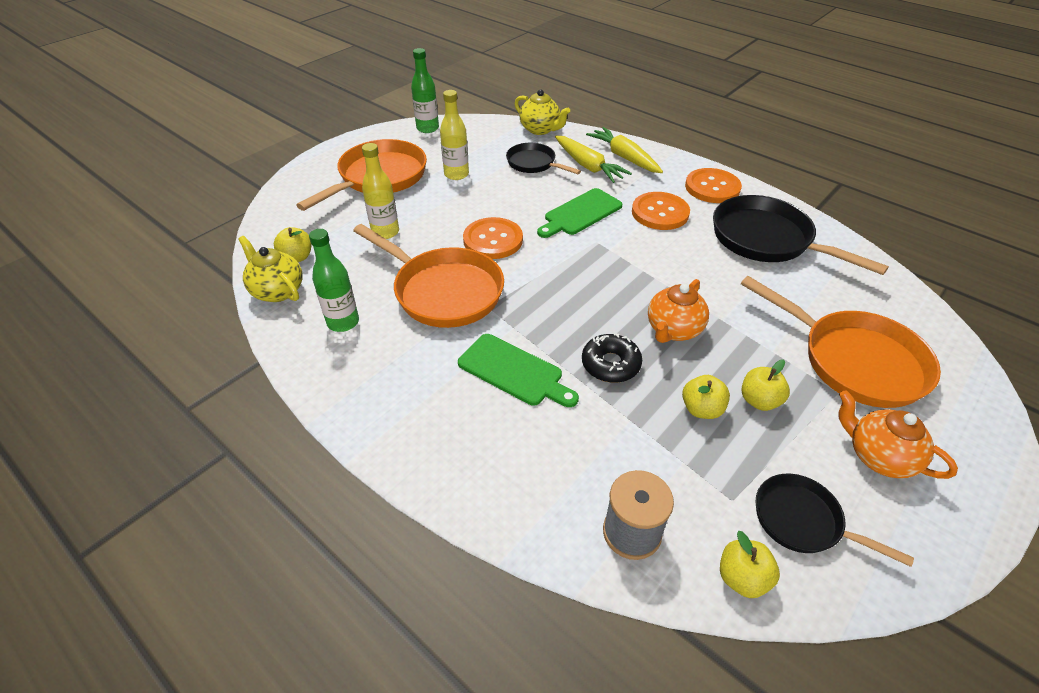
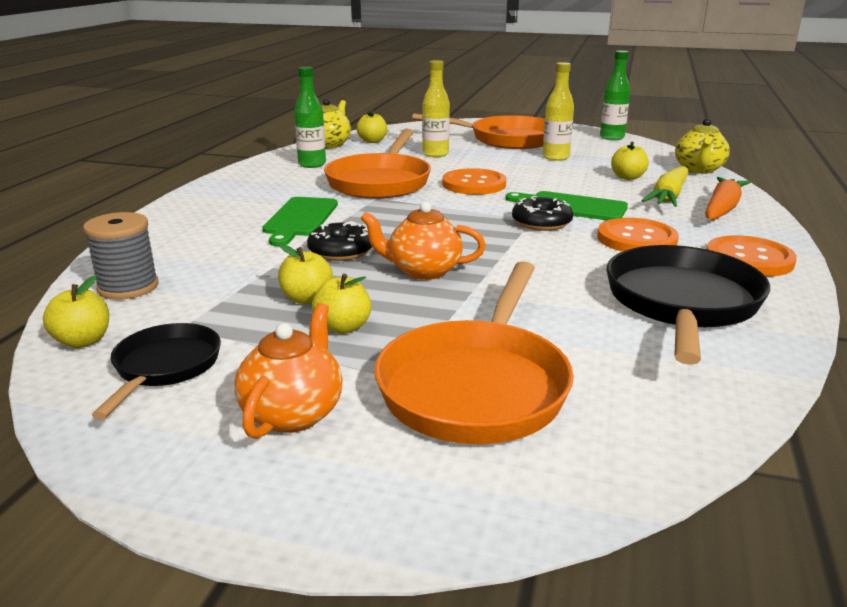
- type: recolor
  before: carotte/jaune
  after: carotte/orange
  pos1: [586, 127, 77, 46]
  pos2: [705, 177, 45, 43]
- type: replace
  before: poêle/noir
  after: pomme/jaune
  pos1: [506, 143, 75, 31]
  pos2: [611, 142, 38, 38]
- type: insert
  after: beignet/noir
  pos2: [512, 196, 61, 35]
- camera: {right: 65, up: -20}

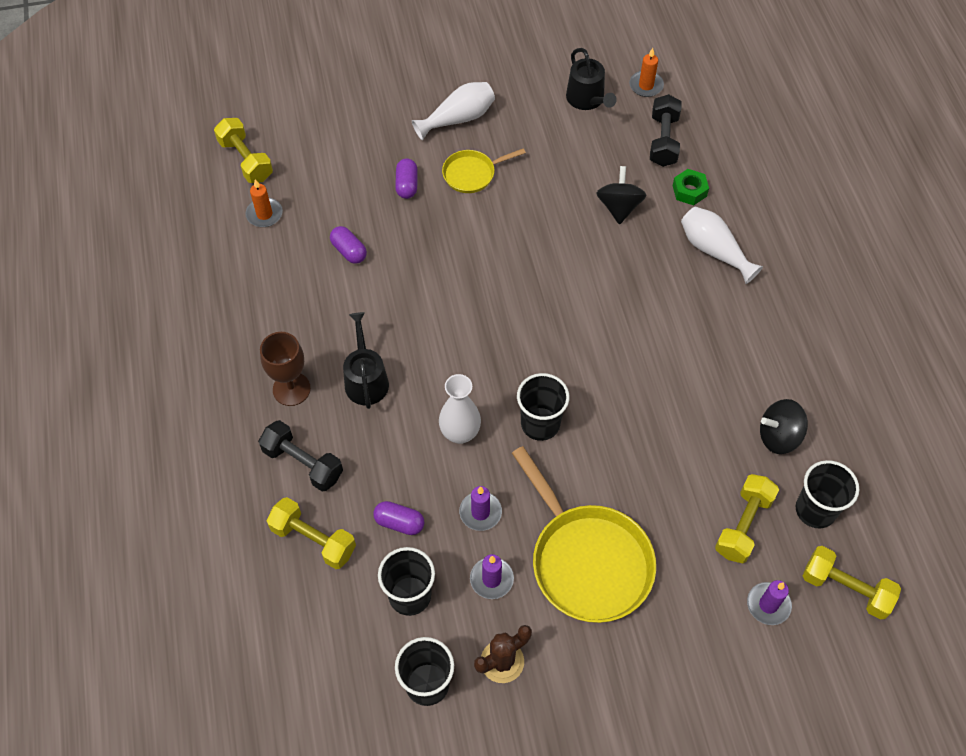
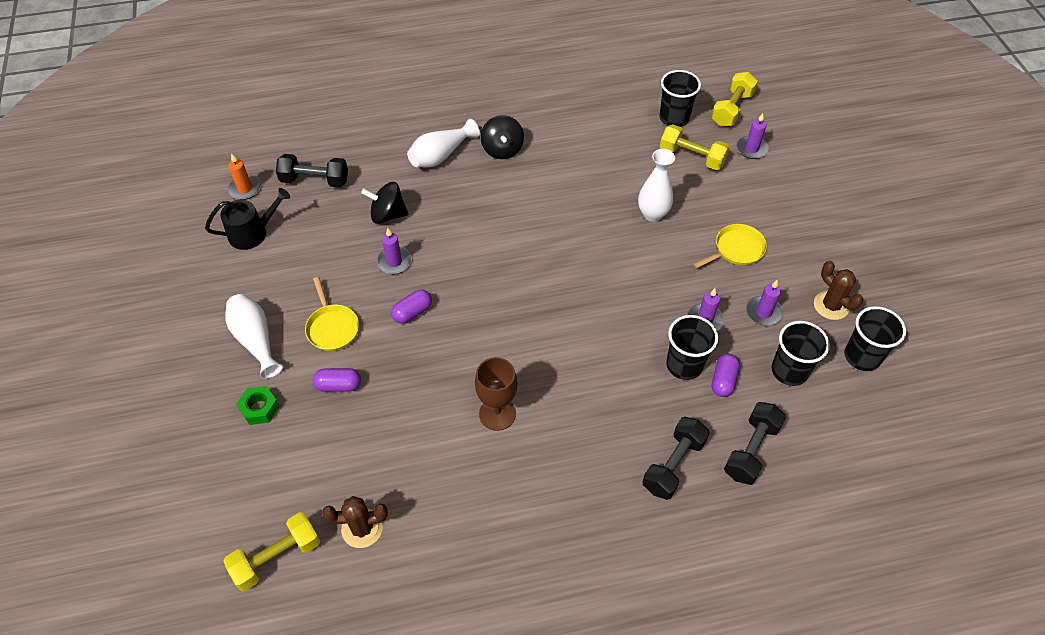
- type: move
  before: écrou/vert
  pos1: [673, 169, 36, 36]
  pos2: [236, 386, 44, 39]
- type: replace
  before: bougie/orange
  after: cactus/marron
  pos1: [245, 179, 38, 48]
  pos2: [322, 496, 66, 52]
- type: move
  before: gélule/violet
  pos1: [330, 226, 37, 38]
  pos2: [391, 289, 41, 35]
- type: delete
  before: arrosoir/noir
  pos1: [343, 312, 46, 97]
- type: move
  before: verre à pied/marron
  pos1: [260, 332, 51, 74]
  pos2: [475, 357, 42, 74]
- type: move
  before: gobelet/noir
  pos1: [517, 373, 52, 68]
  pos2: [666, 315, 52, 65]
- type: move
  before: vase/blanc
  pos1: [439, 374, 42, 70]
  pos2: [638, 149, 37, 73]
- type: move
  before: toupie/noir
  pos1: [760, 399, 48, 55]
  pos2: [481, 115, 43, 44]
- type: resize
  before: poêle/jaune
  pos1: [512, 446, 144, 177]
  pos2: [694, 224, 73, 44]
  scale: 0.52
- type: recolor
  before: haltère/jaune
  after: haltère/noir
  pos1: [266, 497, 90, 72]
  pos2: [724, 402, 62, 83]
- type: insert
  after: bougie/violet
  pos2: [376, 228, 36, 46]
- camera: {right: -90, up: -5}

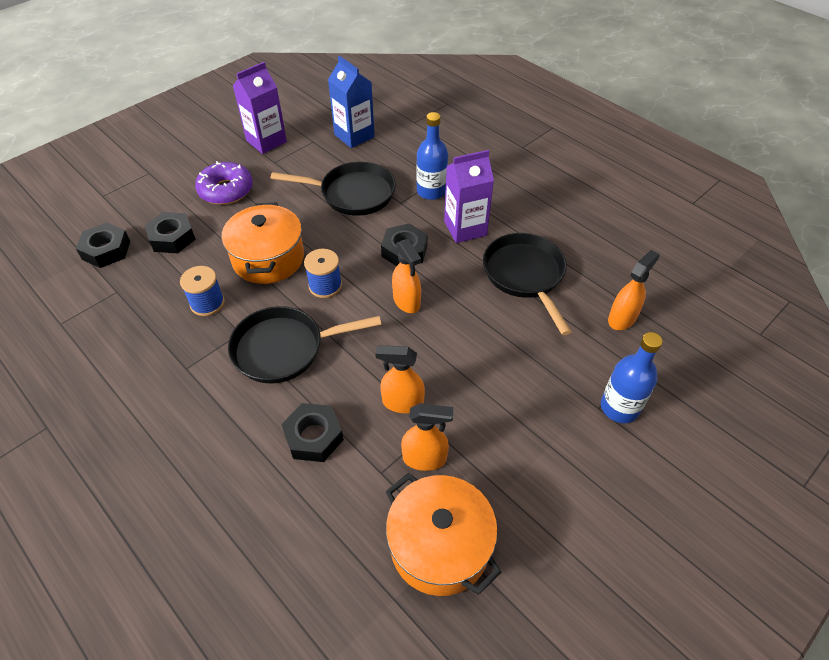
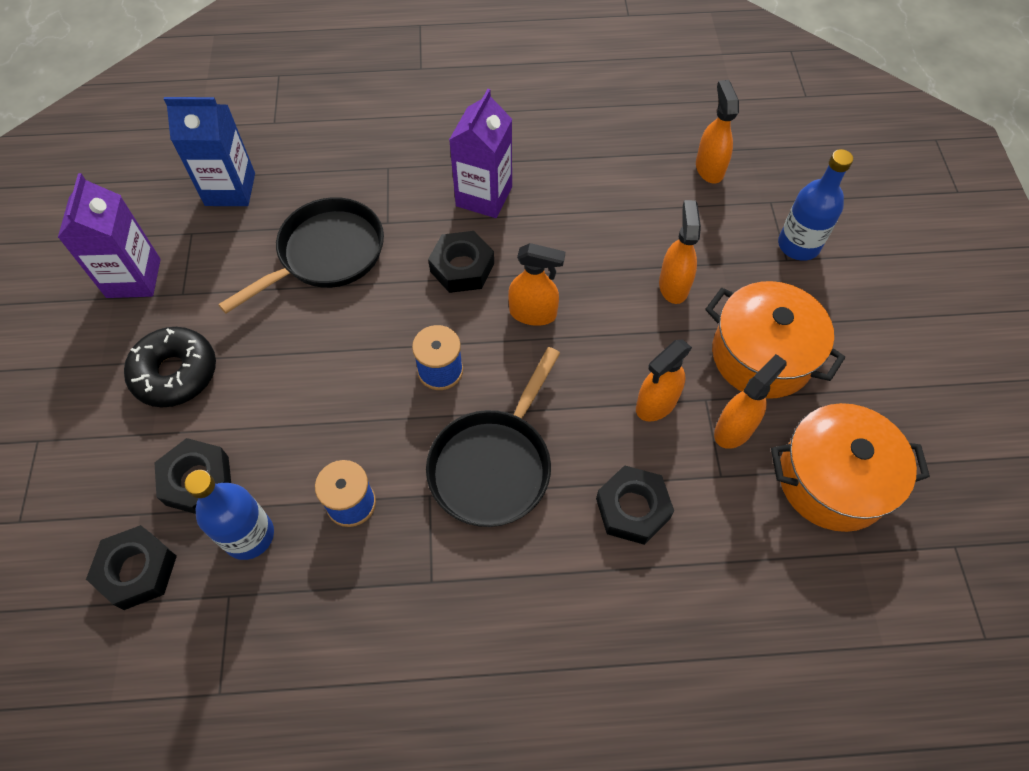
- type: move
  before: bouteille/bleu
  pos1: [416, 112, 32, 88]
  pos2: [185, 470, 89, 90]
- type: recolor
  before: beignet/violet
  after: beignet/noir
  pos1: [195, 161, 58, 44]
  pos2: [124, 327, 92, 80]
- type: move
  before: marmite/orange
  pos1: [222, 203, 82, 81]
  pos2: [705, 281, 140, 118]
- type: delete
  before: poêle/noir
  pos1: [483, 233, 89, 102]
- type: insert
  after: vaporisateur/orange
  pos2: [659, 200, 42, 104]
- camera: {right: -50, up: 10}

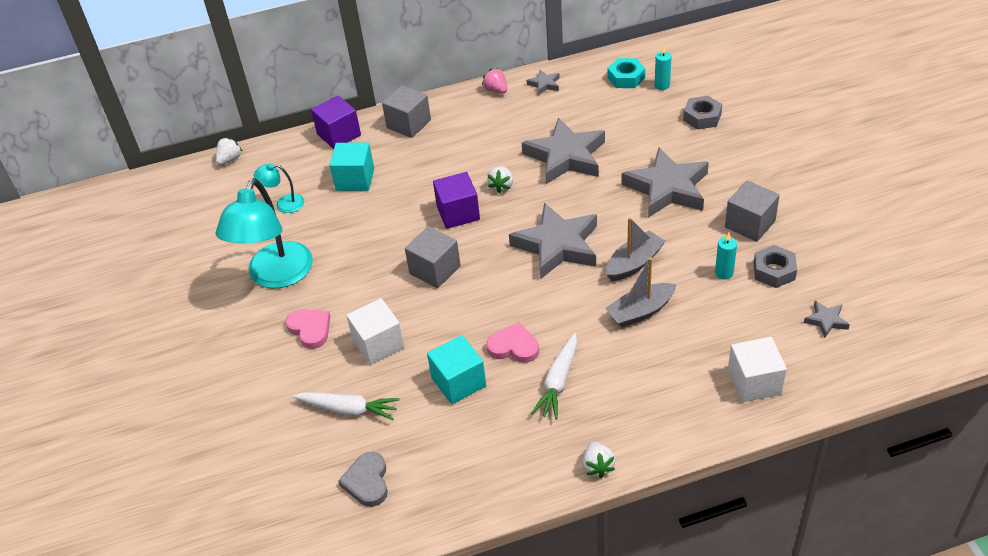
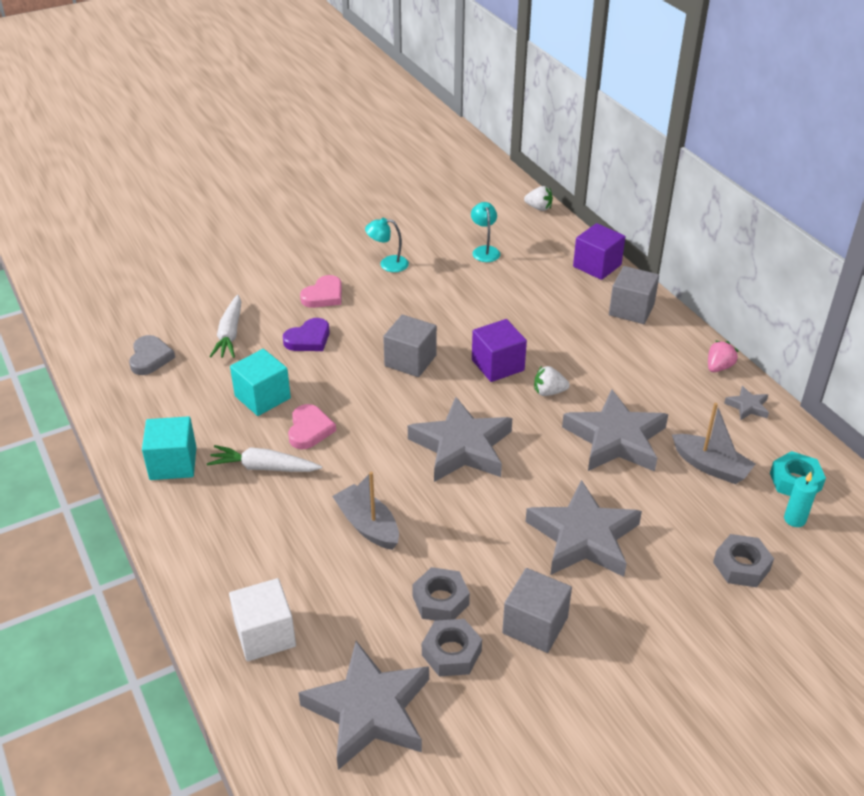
- type: move
  before: cube/turquoise
  pos1: [330, 143, 44, 48]
  pos2: [142, 416, 54, 64]
- type: resize
  before: lampe/turquoise
  pos1: [216, 178, 97, 110]
  pos2: [365, 218, 44, 54]
  scale: 0.46
- type: move
  before: bateau/gris
  pos1: [606, 217, 59, 64]
  pos2: [672, 403, 83, 81]
- type: replace
  before: bougie/turquoise
  after: écrou/gris
  pos1: [715, 233, 22, 46]
  pos2: [412, 567, 58, 54]
- type: replace
  before: cube/blanc
  after: cœur/violet
  pos1: [346, 298, 59, 67]
  pos2: [283, 318, 47, 33]
- type: resize
  before: étoile/gris
  pos1: [804, 301, 46, 37]
  pos2: [298, 641, 131, 129]
  scale: 2.3
- type: delete
  before: fraise/blanc
  pos1: [582, 442, 33, 36]
- type: rotate
  before: cœur/gris
  pos1: [338, 452, 50, 55]
  pos2: [129, 335, 46, 40]
  turn: 105
- camera: {right: 75, up: -5}

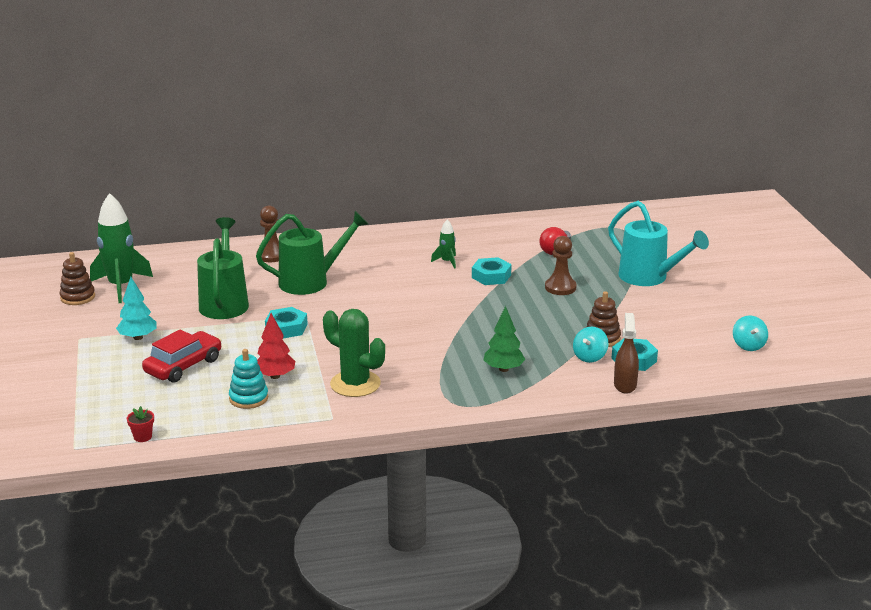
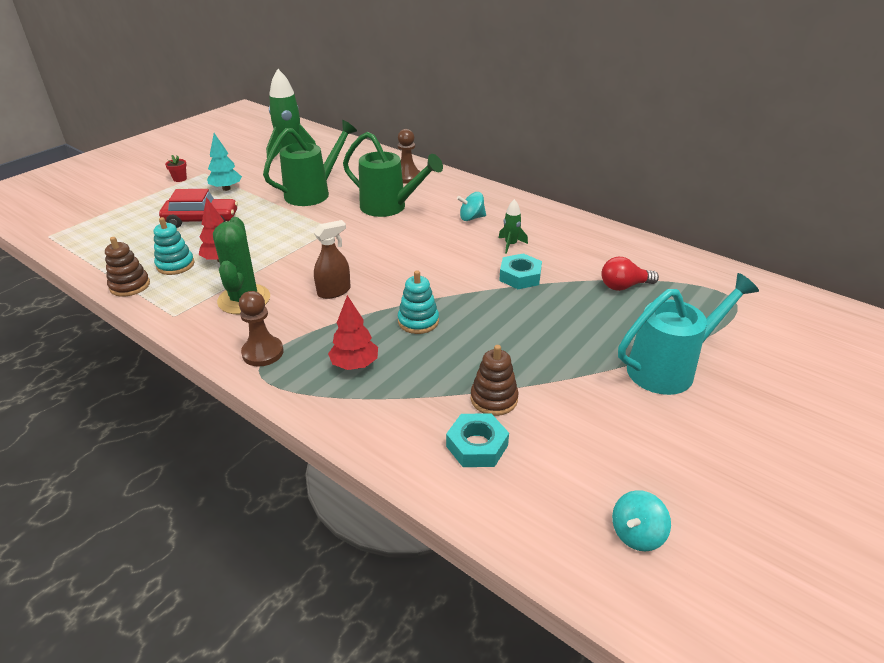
- type: rotate
  before: arrosoir/turquoise
  pos1: [608, 201, 101, 85]
  pos2: [618, 273, 141, 122]
  turn: -120
- type: move
  before: pion/marron
  pos1: [545, 236, 32, 59]
  pos2: [239, 291, 45, 75]
- type: move
  before: jouet à empiler/marron
  pos1: [59, 252, 36, 53]
  pos2: [105, 237, 45, 60]
- type: recolor
  before: arbre/vert
  after: arbre/rouge
  pos1: [484, 306, 42, 66]
  pos2: [328, 295, 50, 75]
- type: delete
  before: écrou/turquoise
  pos1: [265, 307, 43, 31]
- type: move
  before: vaporisateur/marron
  pos1: [614, 313, 25, 81]
  pos2: [314, 220, 37, 79]
- type: move
  before: toupie/turquoise
  pos1: [573, 327, 35, 36]
  pos2: [457, 192, 29, 29]
- type: move
  before: pot de fleurs/rouge
  pos1: [127, 406, 27, 36]
  pos2: [165, 155, 22, 27]
- type: insert
  after: jouet à empiler/turquoise
  pos2: [398, 270, 41, 64]
- camera: {right: 50, up: 10}

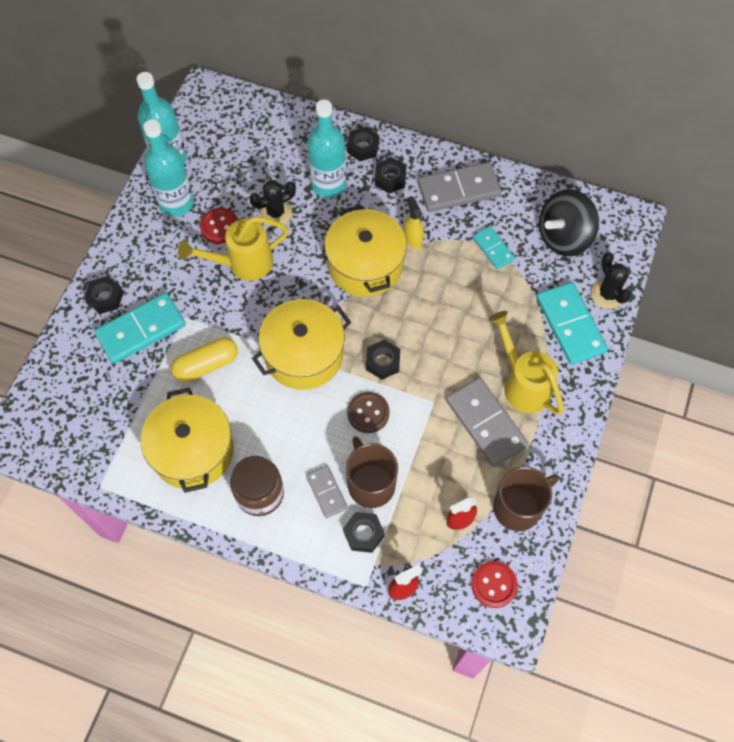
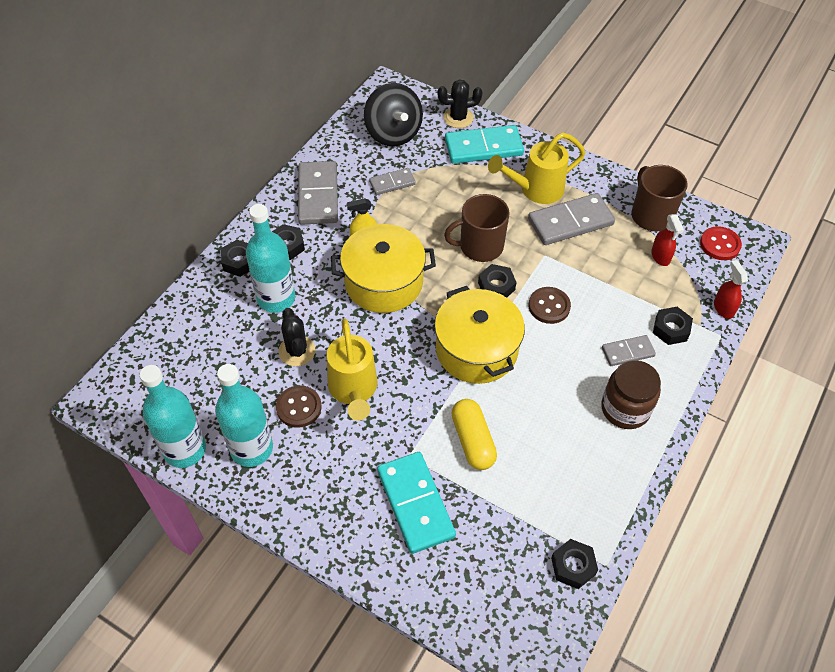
- type: recolor
  before: bouton/rouge
  after: bouton/marron
  pos1: [200, 208, 38, 36]
  pos2: [276, 385, 46, 43]
- type: recolor
  before: domino/turquoise
  after: domino/gris
  pos1: [473, 226, 42, 43]
  pos2: [369, 168, 47, 27]
- type: move
  before: écrou/noir
  pos1: [84, 276, 40, 38]
  pos2: [551, 539, 47, 50]
- type: delete
  before: marmite/jaune
  pos1: [140, 388, 94, 105]
- type: move
  before: tasse/marron
  pos1: [346, 436, 52, 72]
  pos2: [444, 194, 66, 68]
- camera: {right: -80, up: -10}

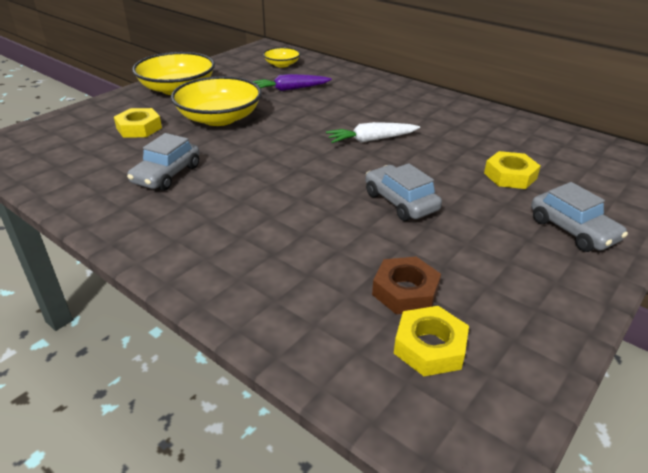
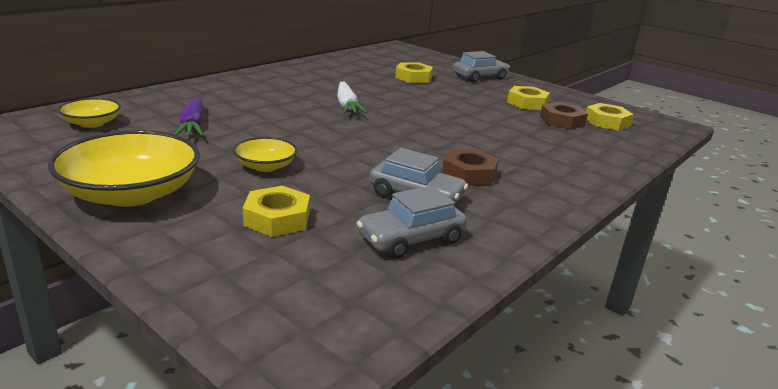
- type: resize
  before: bol/jaune
  pos1: [171, 76, 91, 50]
  pos2: [233, 137, 64, 35]
  scale: 0.52
- type: move
  before: voiture/gris
  pos1: [365, 163, 77, 58]
  pos2: [356, 185, 111, 74]
- type: insert
  after: écrou/jaune
  pos2: [507, 86, 43, 24]
- type: insert
  after: écrou/marron
  pos2: [442, 149, 57, 37]
- camera: {right: -90, up: -10}

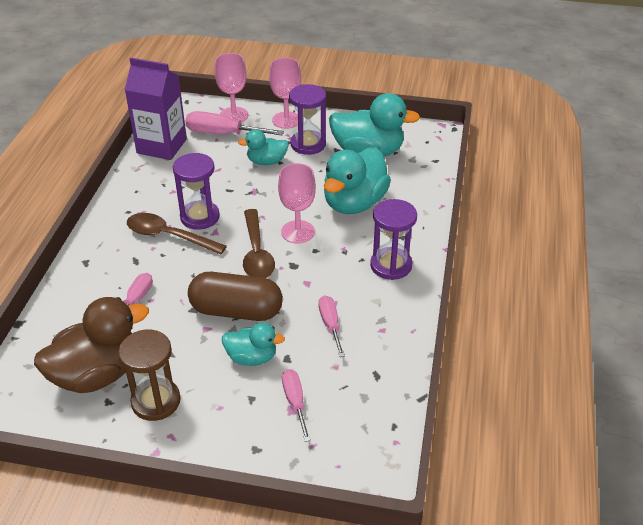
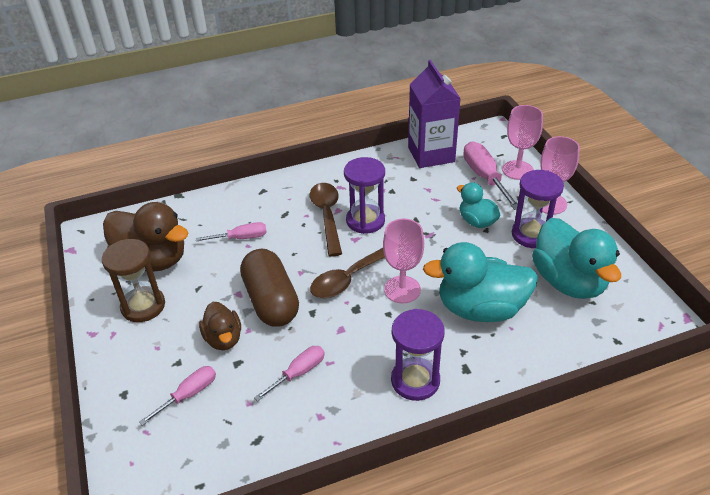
- type: recolor
  before: canard/turquoise
  after: canard/marron
  pos1: [222, 322, 63, 44]
  pos2: [199, 302, 42, 48]
- camera: {right: 60, up: 0}

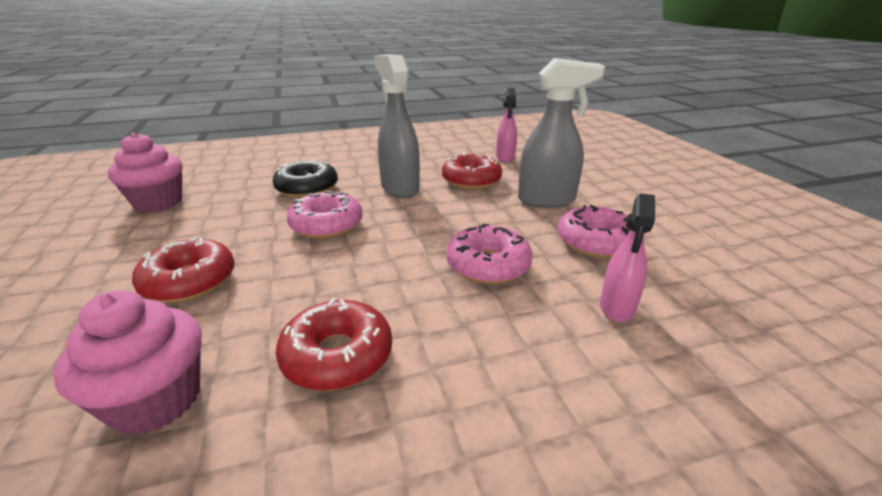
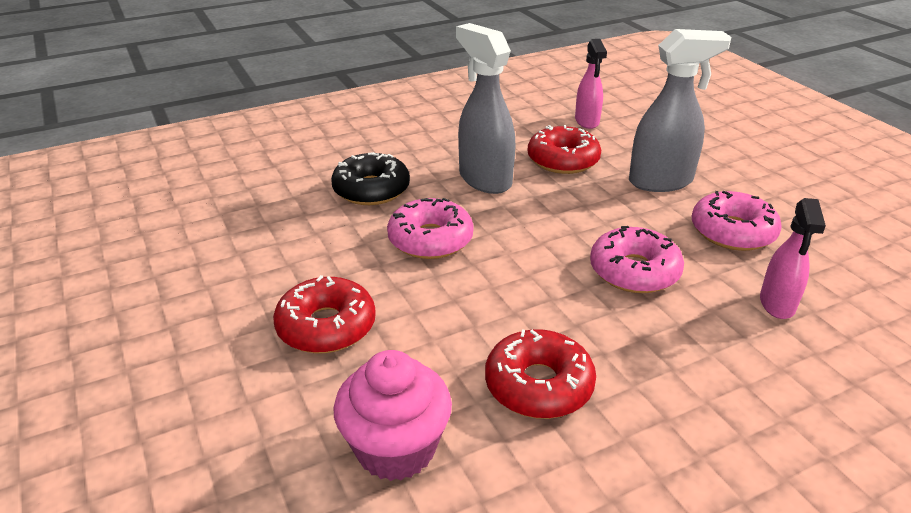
- type: delete
  before: muffin/rose
  pos1: [108, 132, 75, 80]
- camera: {right: -10, up: 5}

